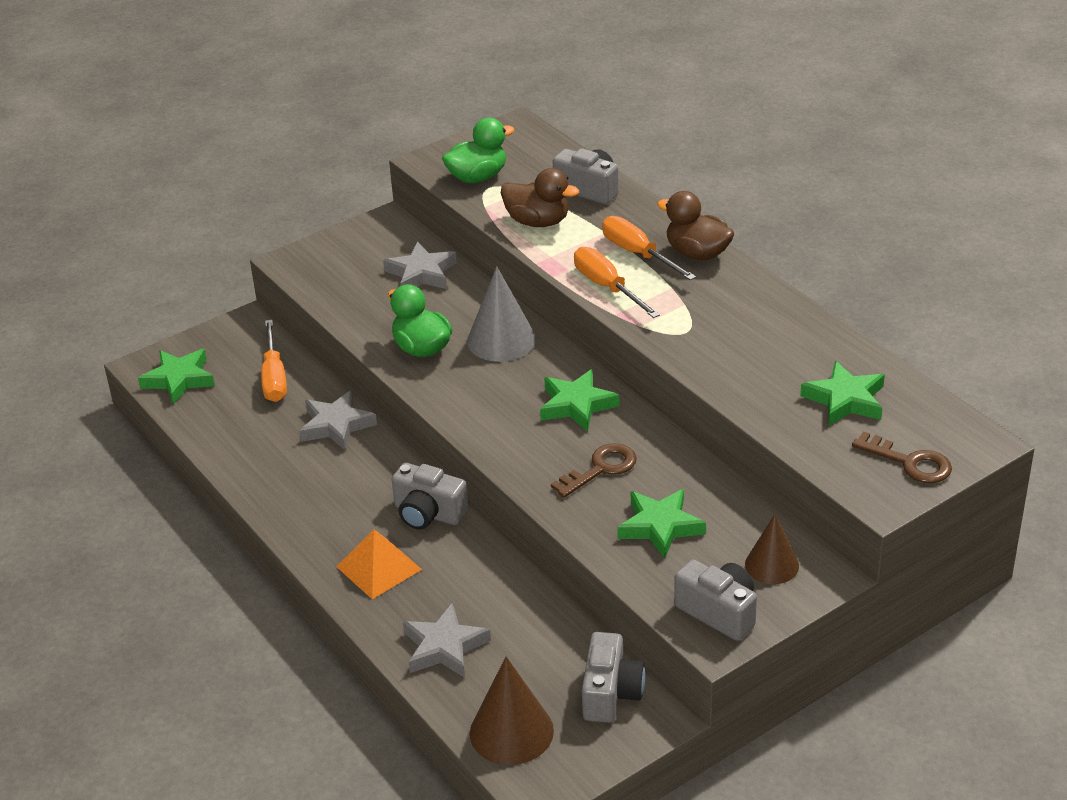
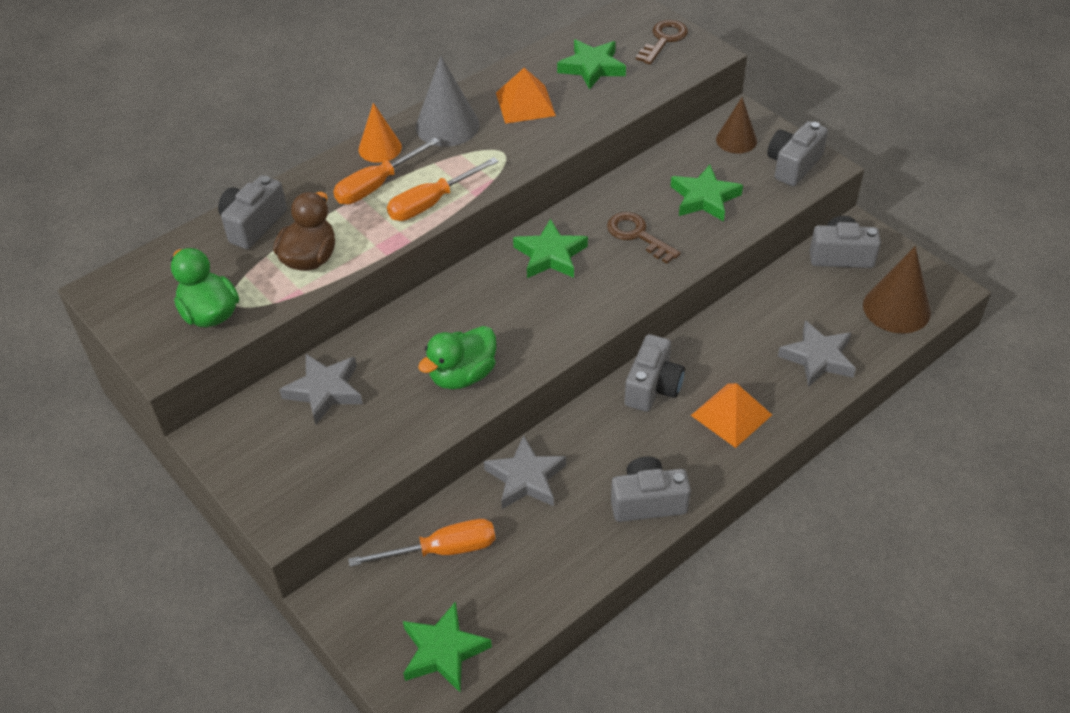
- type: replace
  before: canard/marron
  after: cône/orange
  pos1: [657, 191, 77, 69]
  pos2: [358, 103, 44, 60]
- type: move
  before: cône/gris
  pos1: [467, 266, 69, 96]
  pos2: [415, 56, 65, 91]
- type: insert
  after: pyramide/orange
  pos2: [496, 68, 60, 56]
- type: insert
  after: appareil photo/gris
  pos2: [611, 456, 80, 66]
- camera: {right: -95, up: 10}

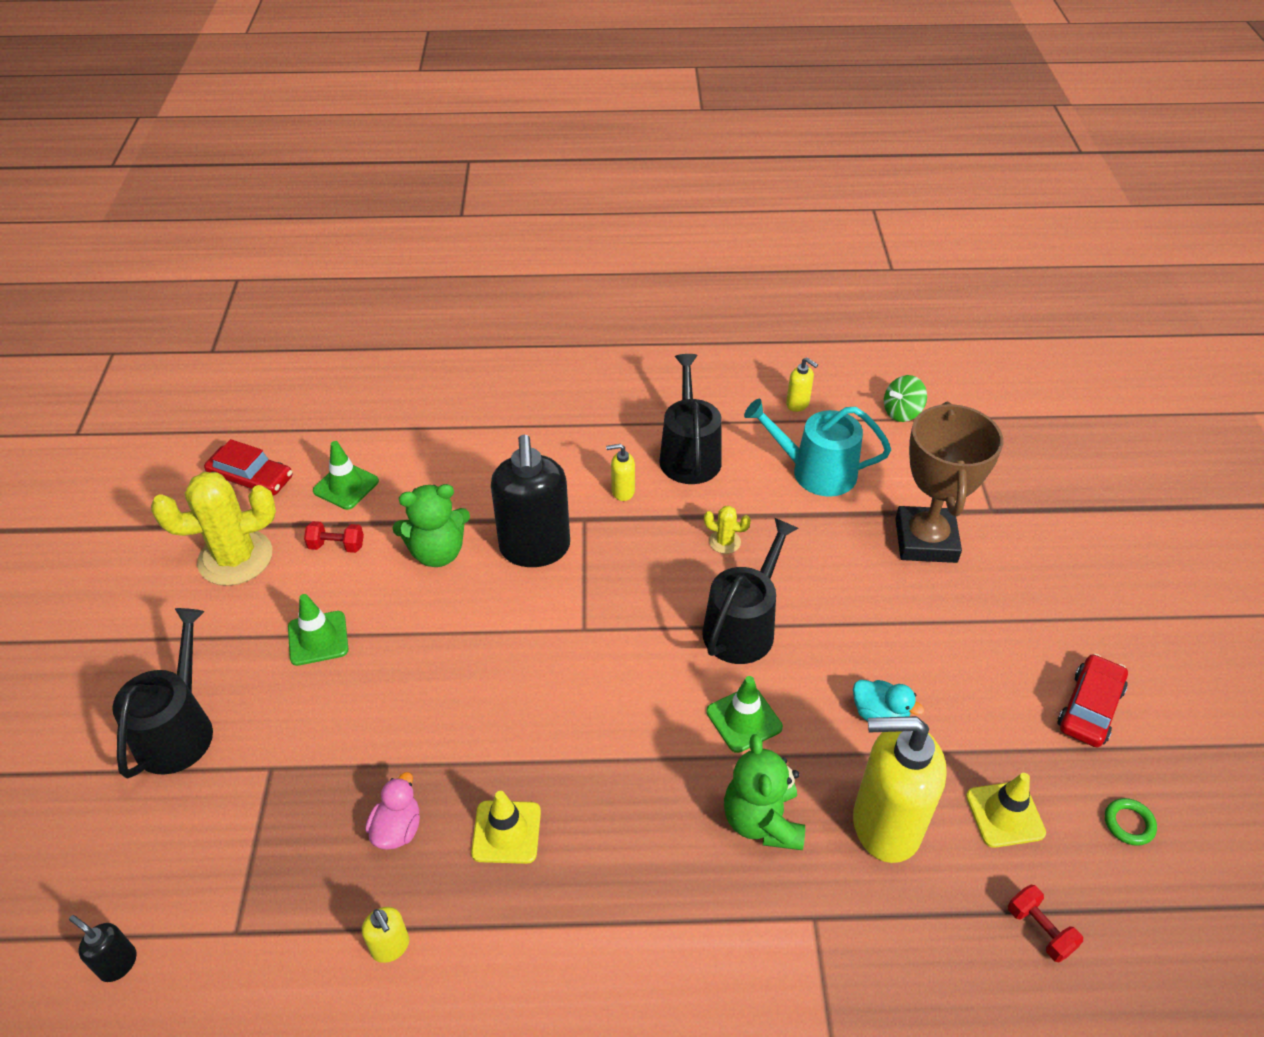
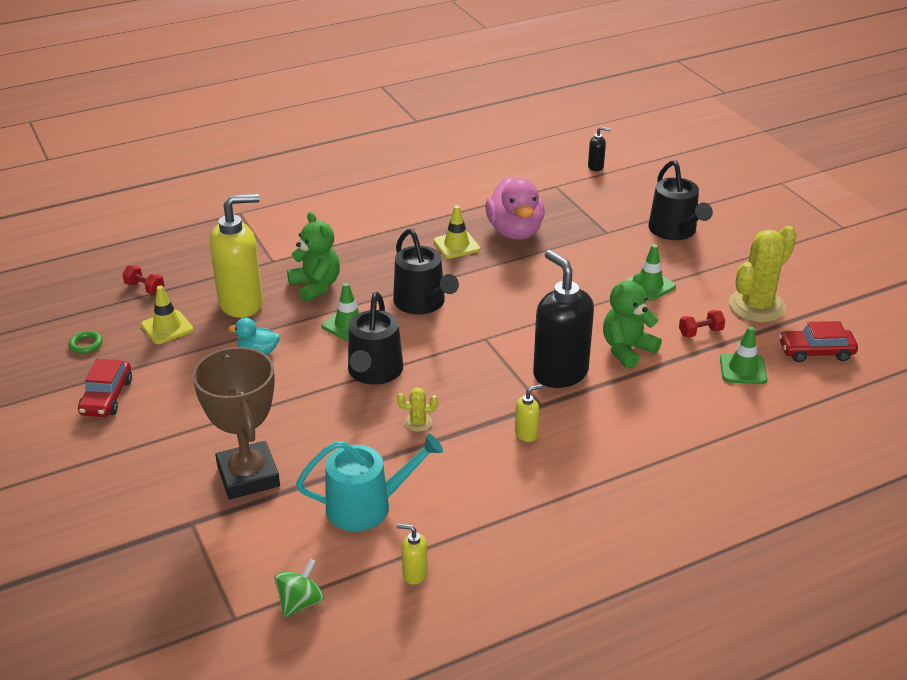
- type: move
  before: arrosoir/noir
  pos1: [659, 354, 63, 130]
  pos2: [393, 229, 66, 85]
- type: resize
  before: canard/rose
  pos1: [365, 772, 55, 78]
  pos2: [485, 177, 60, 63]
  scale: 1.98
- type: delete
  before: distributeur de savon/jaune
  pos1: [362, 907, 47, 56]
- camera: {right: 155, up: -10}

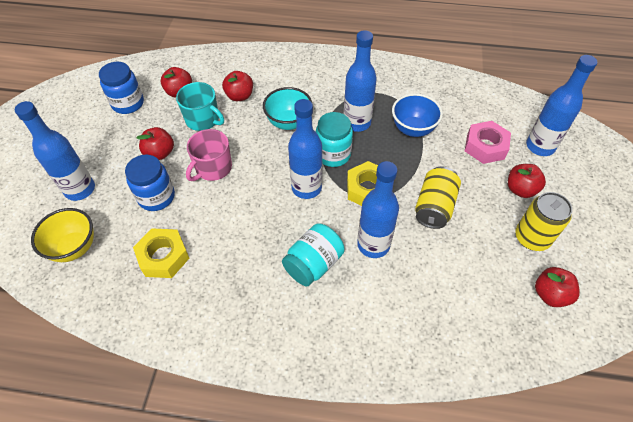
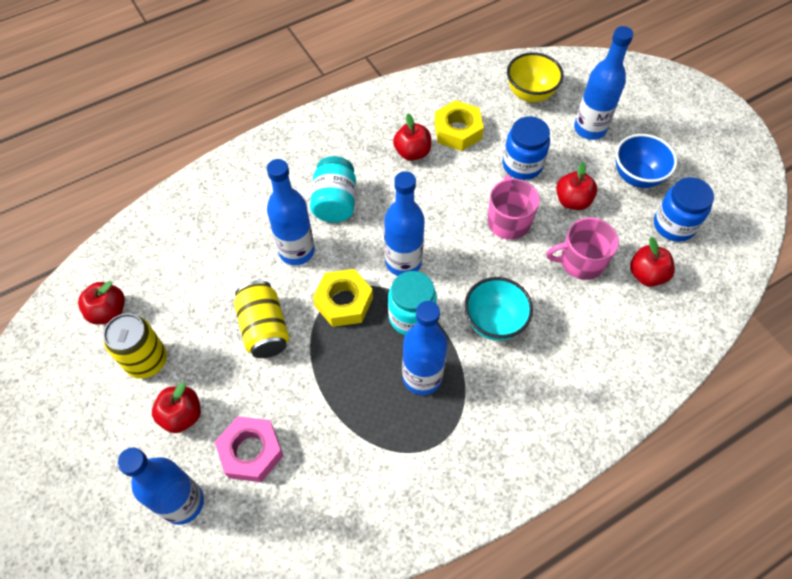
- type: move
  before: pomme/rouge
  pos1: [222, 71, 31, 30]
  pos2: [393, 114, 38, 47]
- type: recolor
  before: tasse/turquoise
  after: tasse/rose
  pos1: [176, 82, 48, 49]
  pos2: [546, 218, 73, 62]
- type: move
  before: bol/bleu
  pos1: [392, 93, 51, 44]
  pos2: [616, 134, 61, 54]
- camera: {right: 140, up: 5}

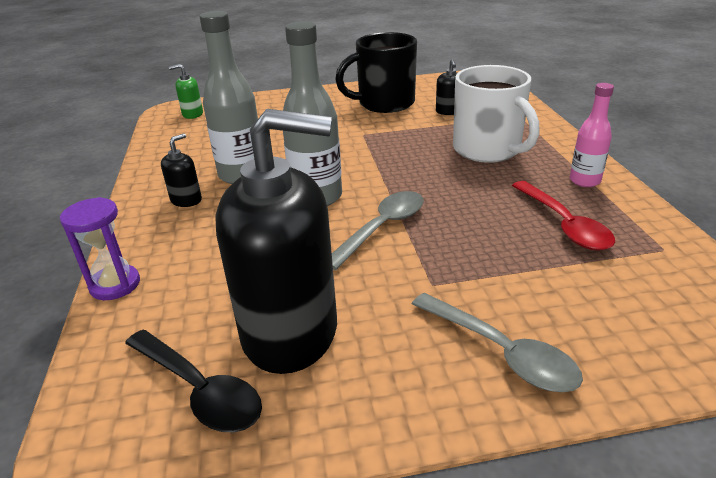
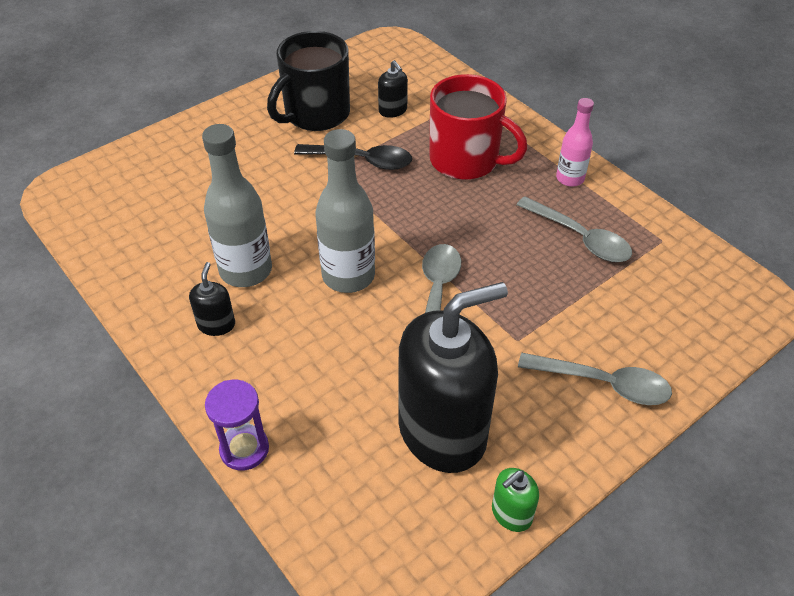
- type: move
  before: distributeur de savon/vert
  pos1: [169, 64, 34, 55]
  pos2: [492, 468, 47, 64]
- type: recolor
  before: tasse/blanc
  after: tasse/rouge
  pos1: [453, 65, 87, 98]
  pos2: [429, 74, 98, 106]
- type: recolor
  before: cuillère/rouge
  after: cuillère/gris
  pos1: [512, 181, 103, 70]
  pos2: [516, 196, 116, 66]
- type: move
  before: cuillère/noir
  pos1: [125, 330, 137, 103]
  pos2: [294, 144, 118, 26]
- camera: {right: -30, up: 15}

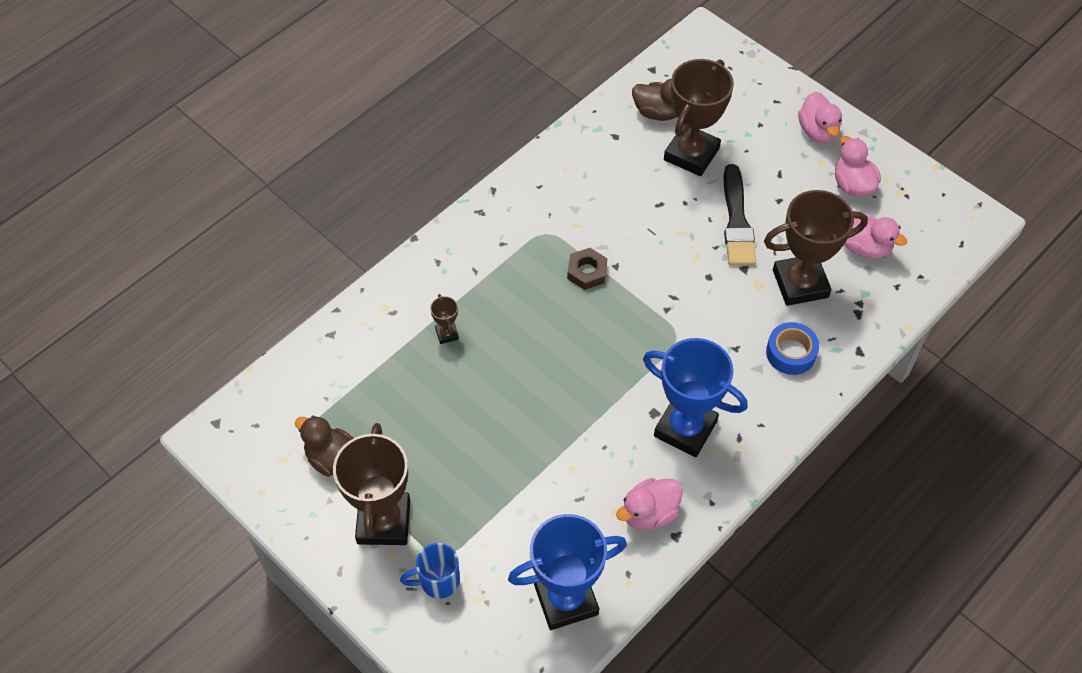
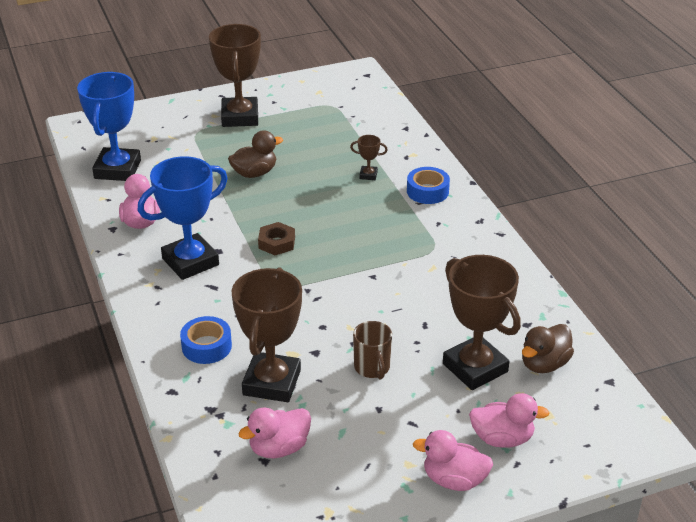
- type: move
  before: canard/rose
  pos1: [835, 136, 46, 61]
  pos2: [469, 393, 80, 55]
- type: replace
  before: pinceau/noir
  after: tasse/marron
  pos1: [724, 164, 32, 102]
  pos2: [353, 321, 39, 58]
- type: move
  before: écrou/marron
  pos1: [567, 248, 40, 42]
  pos2: [258, 222, 37, 33]
- type: move
  before: canard/marron
  pos1: [295, 415, 59, 62]
  pos2: [228, 130, 55, 48]
- type: rotate
  before: trophée/marron
  pos1: [333, 423, 77, 122]
  pos2: [209, 24, 52, 103]
  turn: 60
- type: delete
  before: tasse/bleu
  pos1: [400, 543, 60, 56]
- type: insert
  after: ruban adhésif/bleu
  pos2: [407, 167, 43, 37]
- camera: {right: 115, up: -20}

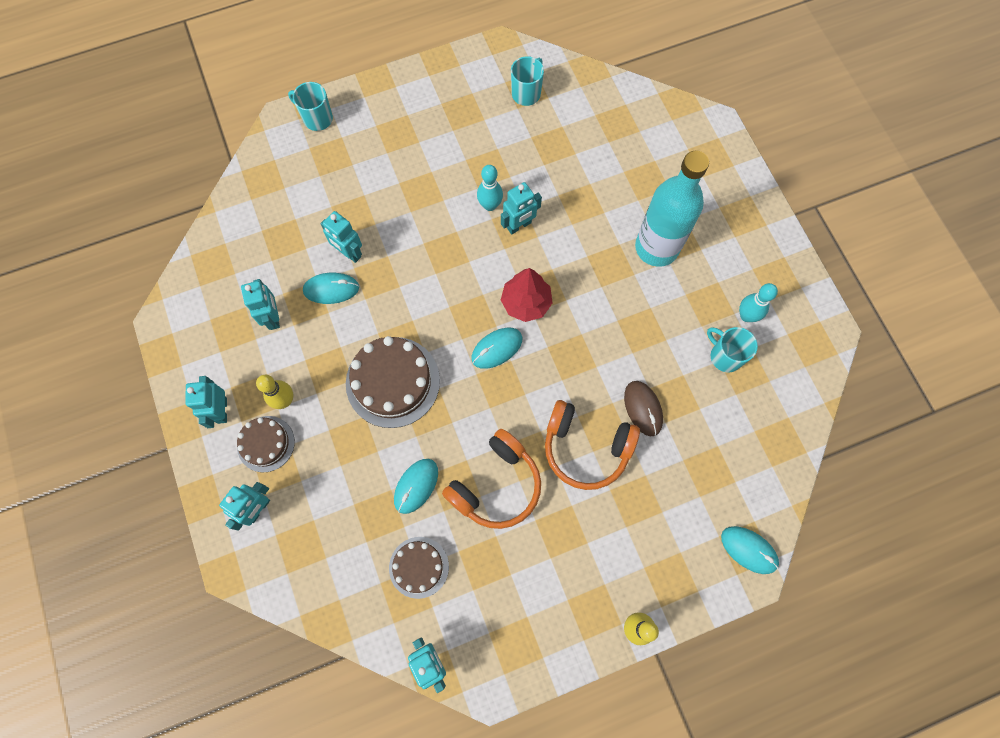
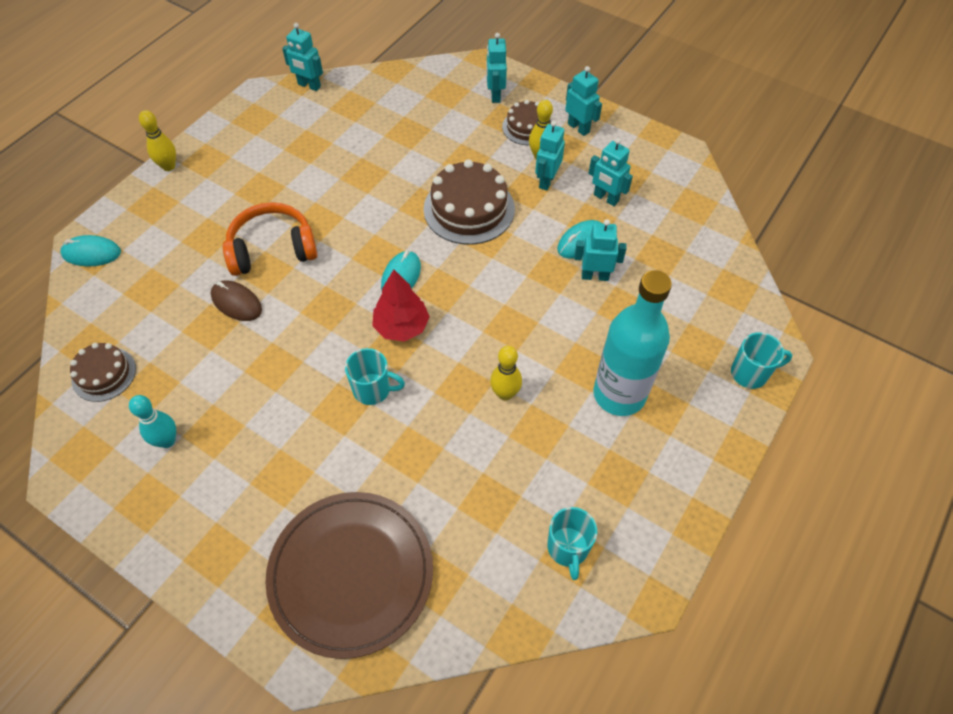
- type: move
  before: bouteille/turquoise
  pos1: [635, 151, 74, 116]
  pos2: [593, 270, 79, 146]
- type: recolor
  before: quille/turquoise
  after: quille/jaune
  pos1: [477, 165, 26, 46]
  pos2: [490, 346, 32, 55]
- type: move
  before: robot/turquoise
  pos1: [501, 182, 41, 52]
  pos2: [535, 121, 30, 70]
- type: move
  before: tasse/turquoise
  pos1: [707, 327, 51, 45]
  pos2: [345, 348, 60, 57]
- type: delete
  before: casque audio/orange
  pos1: [442, 429, 99, 100]
- type: delete
  before: souris/turquoise
  pos1: [394, 459, 44, 55]
- type: move
  before: gâteau/marron
  pos1: [389, 537, 60, 62]
  pos2: [70, 343, 66, 59]
- type: insert
  after: assiette/marron
  pos2: [265, 492, 168, 167]
- camera: {right: 145, up: -15}

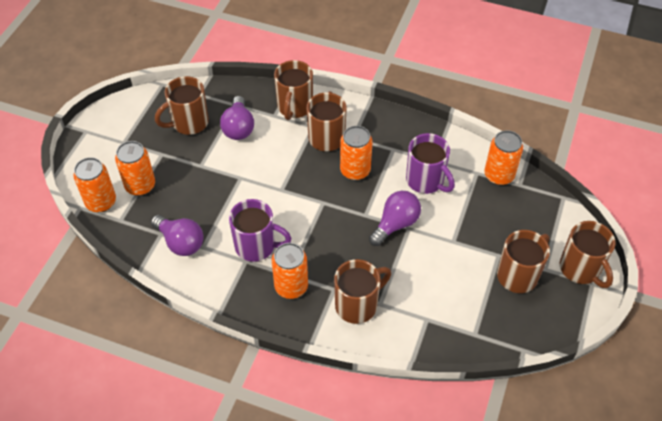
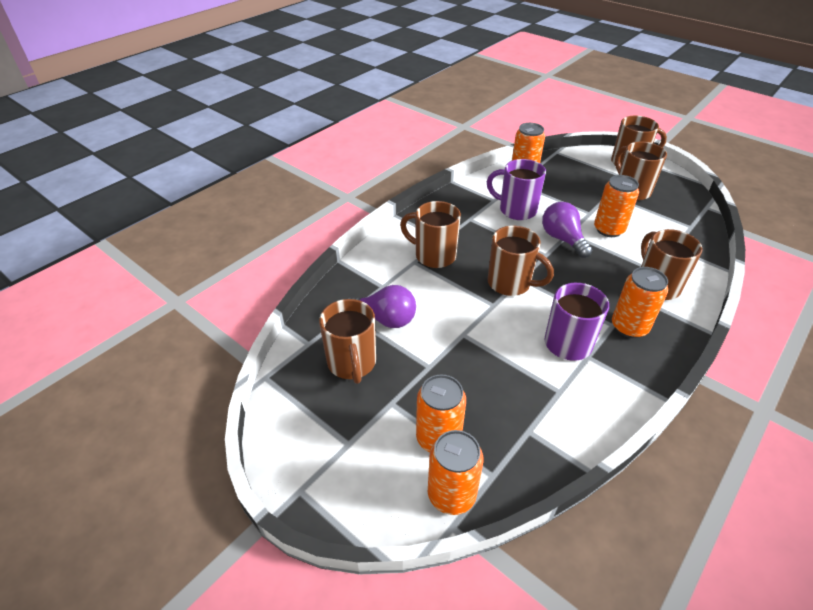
- type: move
  before: tasse/marron
  pos1: [274, 60, 39, 60]
  pos2: [488, 226, 66, 70]
- type: move
  before: canette/orange
  pos1: [340, 126, 32, 54]
  pos2: [594, 175, 45, 62]
- type: rotate
  before: tasse/violet
  pos1: [406, 133, 49, 61]
  pos2: [487, 159, 59, 61]
  turn: -135
- type: delete
  before: ampoule/violet
  pos1: [151, 215, 53, 41]
- camera: {right: -70, up: -10}

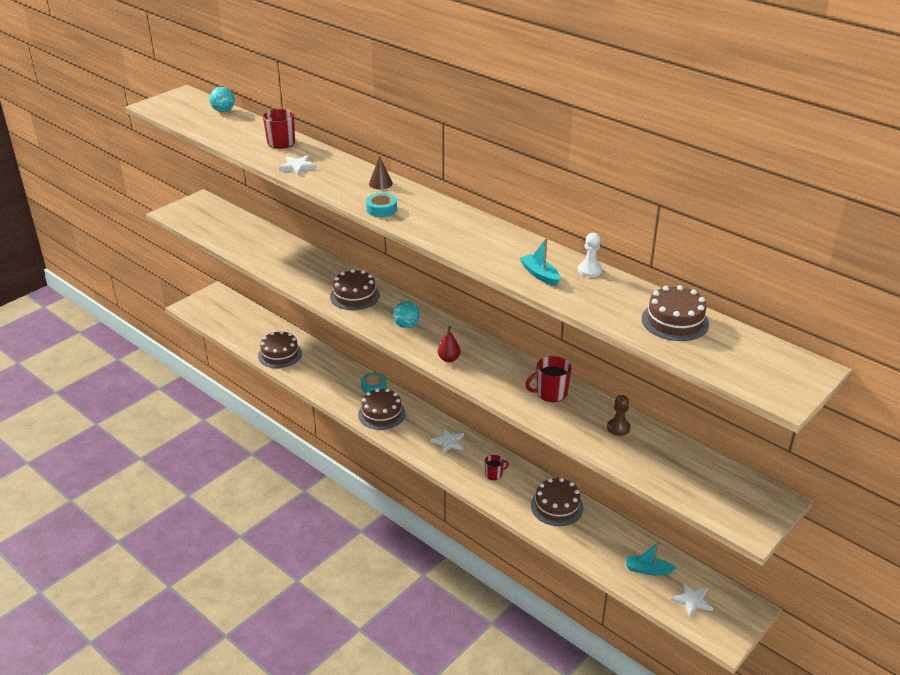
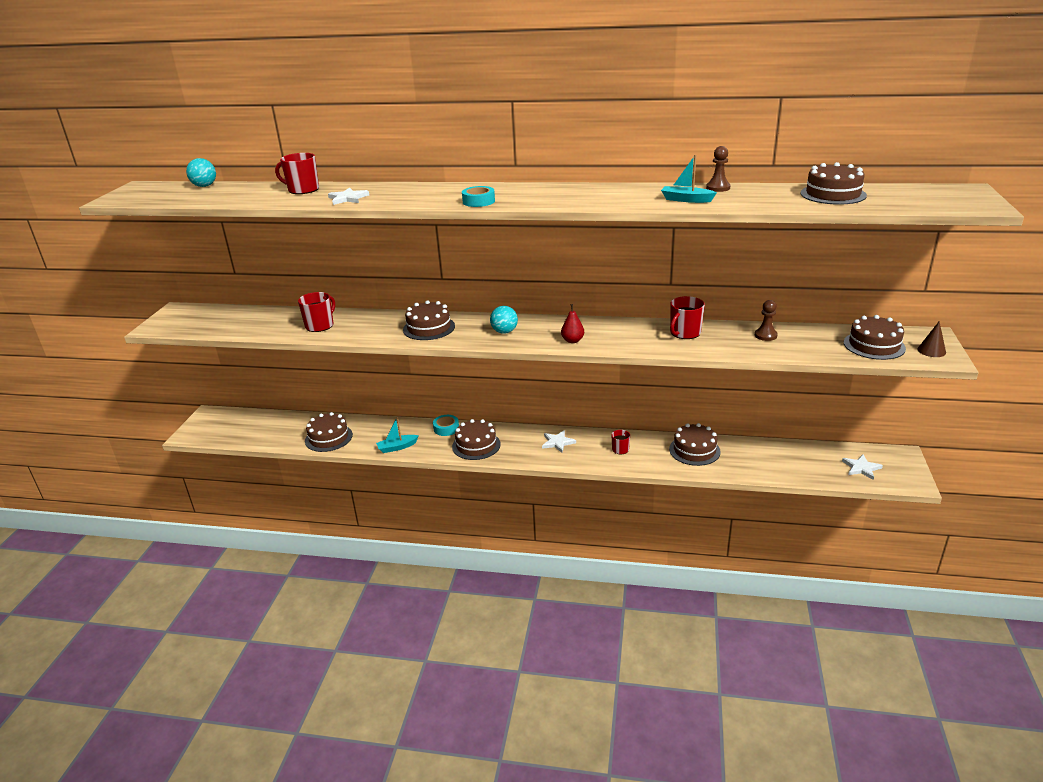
- type: move
  before: cône/marron
  pos1: [369, 156, 24, 33]
  pos2: [917, 321, 29, 36]
- type: recolor
  before: pion/blanc
  after: pion/marron
  pos1: [578, 233, 24, 44]
  pos2: [706, 146, 24, 46]
- type: move
  before: bateau/turquoise
  pos1: [626, 542, 50, 33]
  pos2: [376, 417, 43, 36]
- type: insert
  after: tasse/rouge
  pos2: [298, 292, 37, 40]
- type: insert
  after: gâteau/marron
  pos2: [844, 315, 62, 45]
- camera: {right: -30, up: -5}

